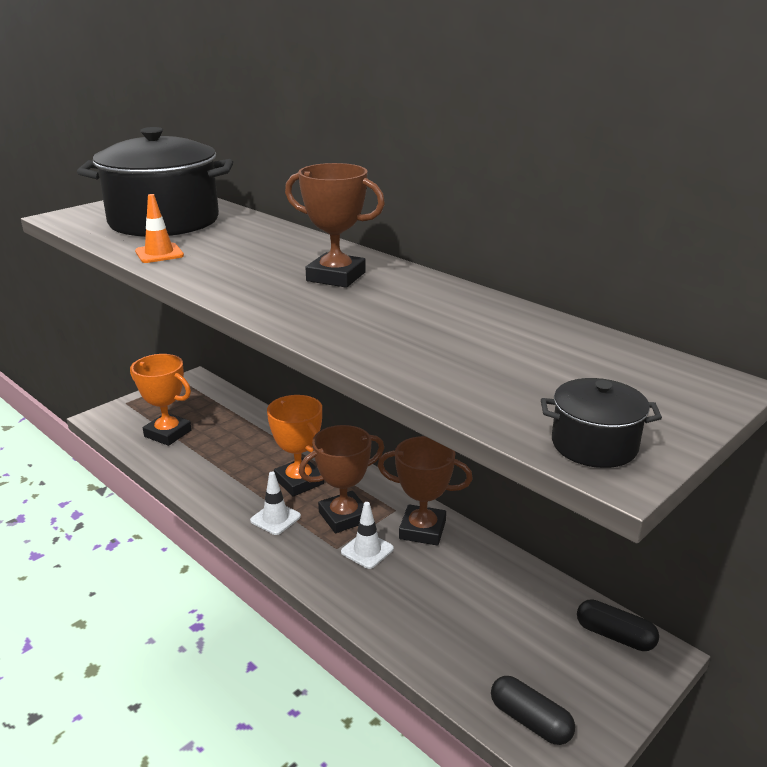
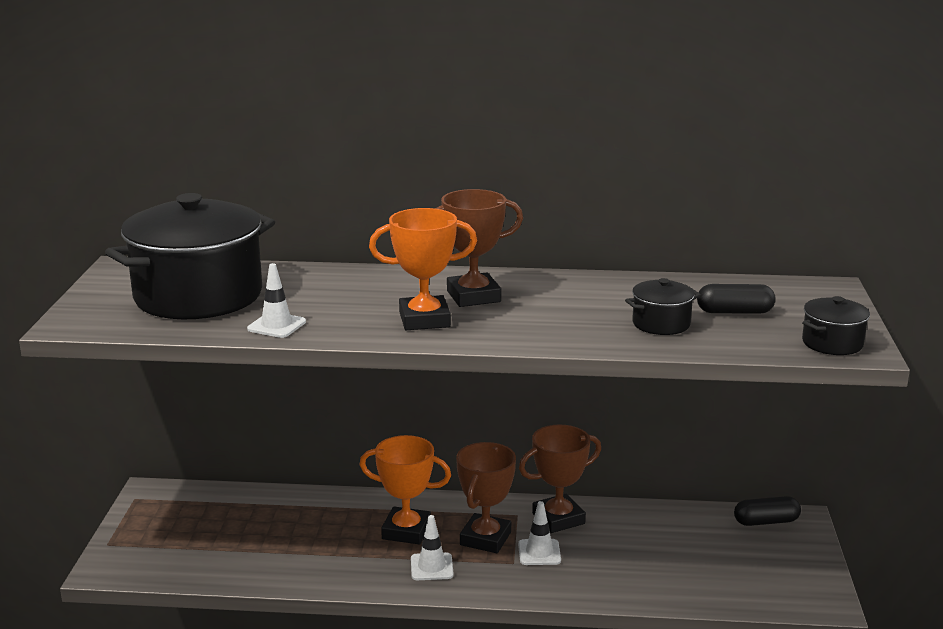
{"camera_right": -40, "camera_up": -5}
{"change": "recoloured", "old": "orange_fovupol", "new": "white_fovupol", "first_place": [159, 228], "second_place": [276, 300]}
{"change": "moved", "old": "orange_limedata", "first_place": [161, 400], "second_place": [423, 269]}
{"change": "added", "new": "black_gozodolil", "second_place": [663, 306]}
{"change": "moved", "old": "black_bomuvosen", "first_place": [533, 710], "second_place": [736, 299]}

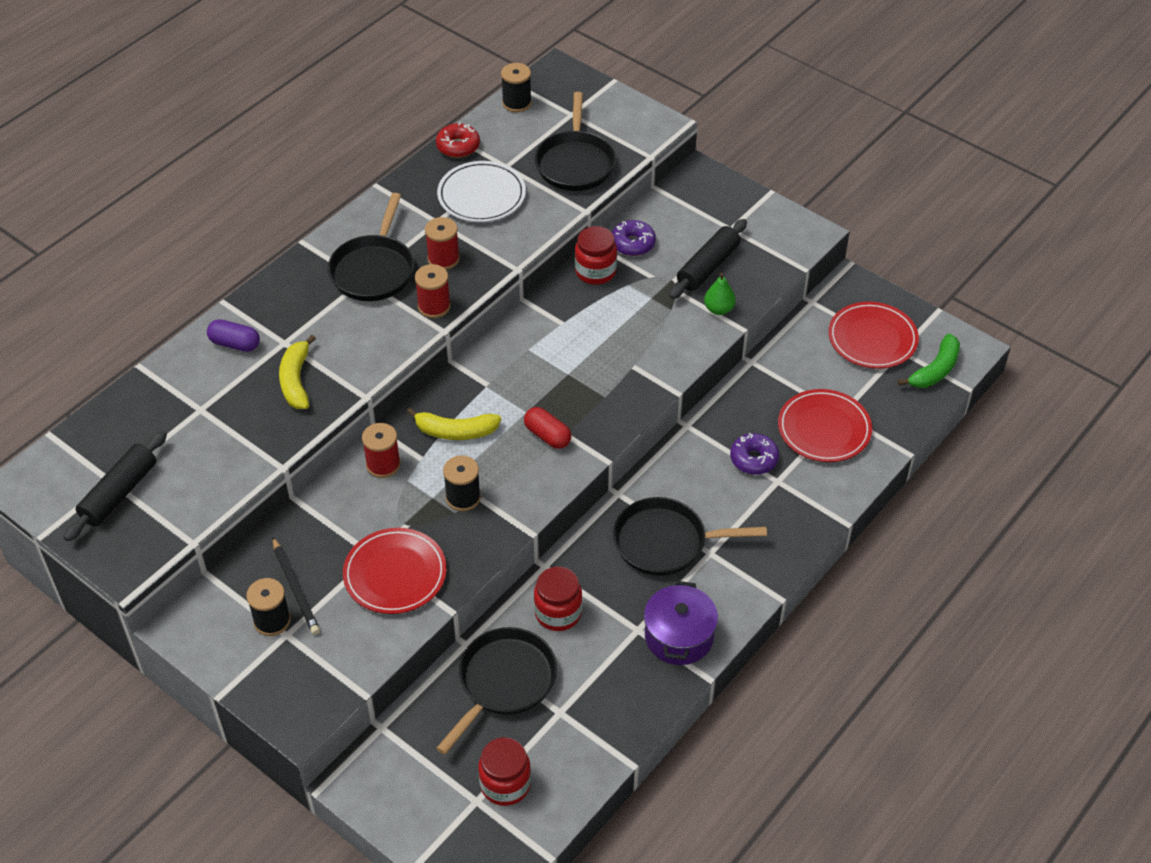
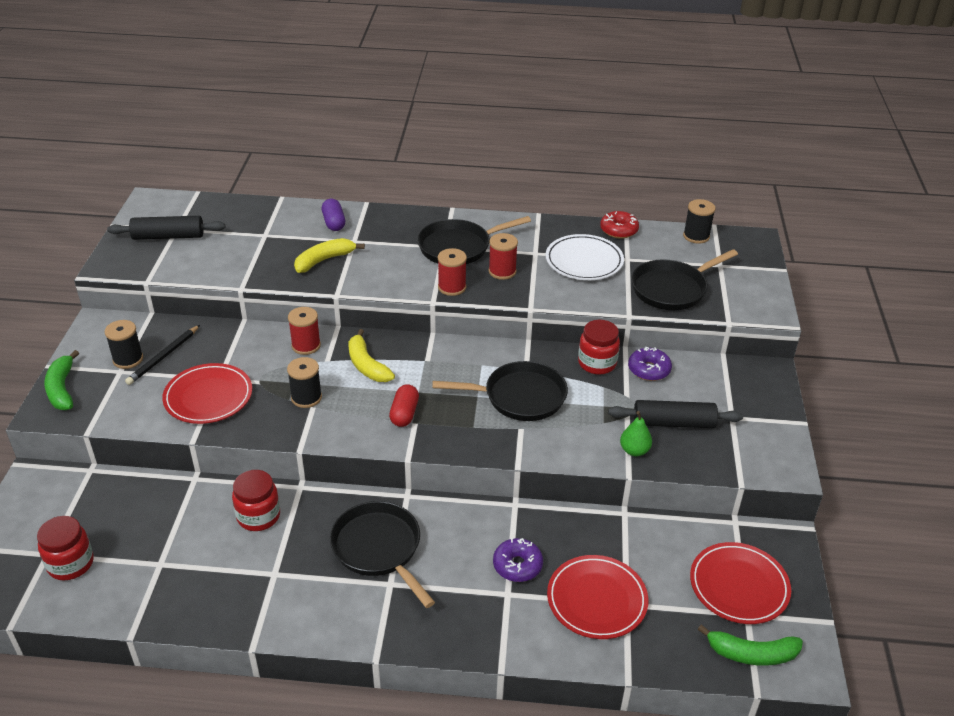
{"camera_right": 55, "camera_up": -10}
{"change": "added", "new": "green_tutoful", "second_place": [61, 380]}
{"change": "moved", "old": "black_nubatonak", "first_place": [496, 690], "second_place": [500, 391]}
{"change": "removed", "old": "purple_gozodolil", "first_place": [681, 623]}

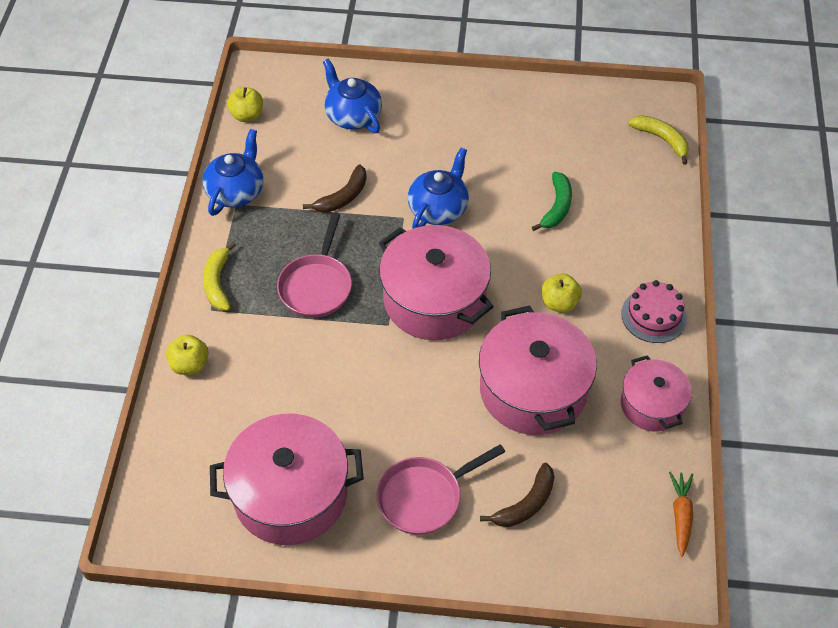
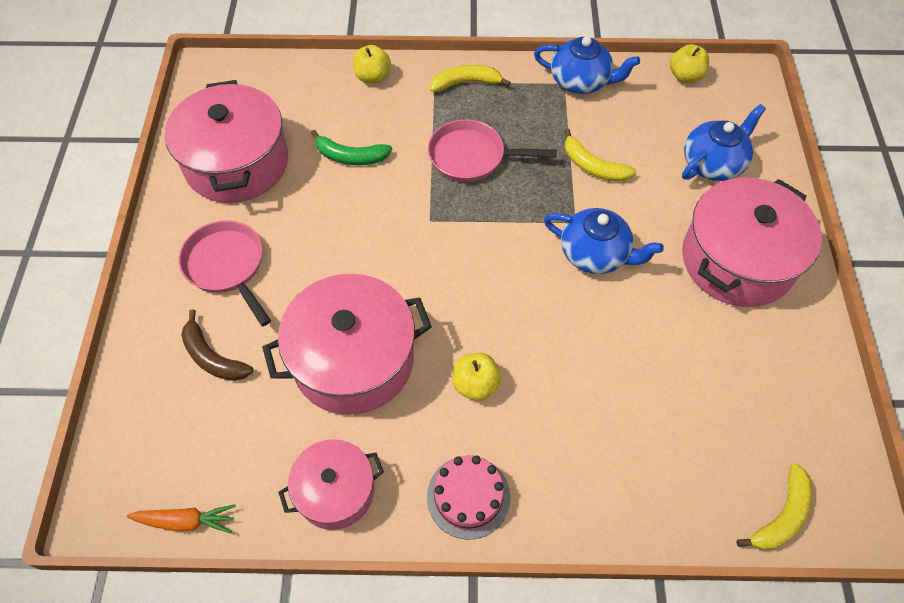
{"camera_right": 85, "camera_up": 5}
{"change": "moved", "old": "green_tutoful", "first_place": [552, 201], "second_place": [351, 147]}
{"change": "recoloured", "old": "brown_tutoful", "new": "yellow_tutoful", "first_place": [335, 188], "second_place": [600, 155]}
{"change": "moved", "old": "pink_gozodolil", "first_place": [436, 282], "second_place": [752, 242]}

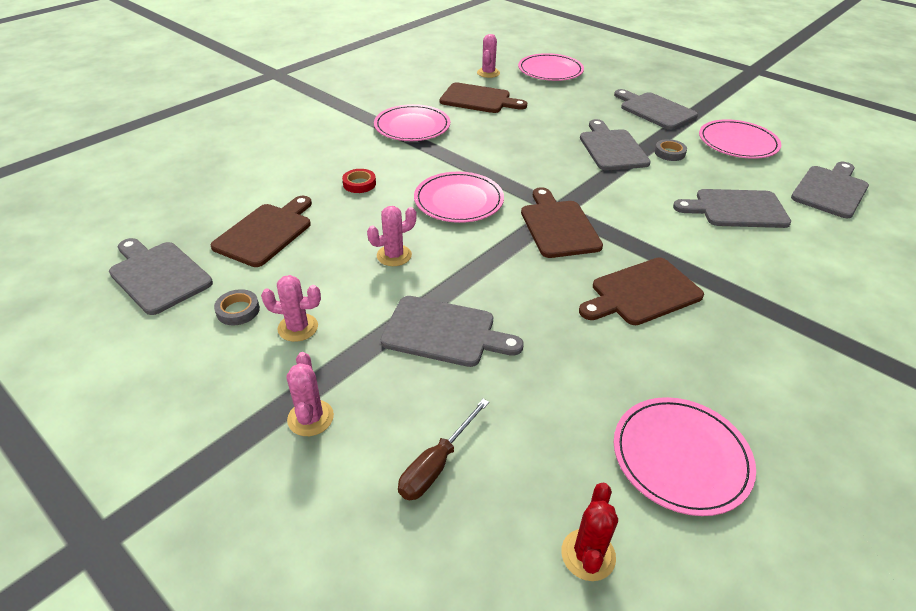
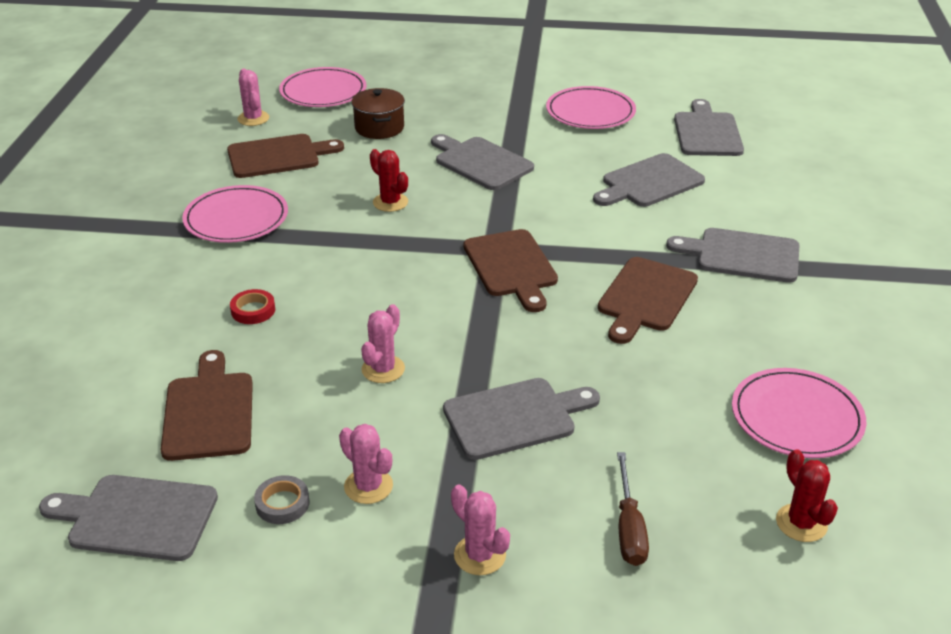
{"camera_right": -35, "camera_up": -5}
{"change": "turned", "old": "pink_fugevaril", "first_place": [291, 308], "second_place": [366, 464], "degrees": 75}
{"change": "added", "new": "brown_gozodolil", "second_place": [378, 113]}
{"change": "added", "new": "red_fugevaril", "second_place": [389, 180]}
{"change": "turned", "old": "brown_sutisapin", "first_place": [562, 222], "second_place": [511, 270], "degrees": -150}
{"change": "moved", "old": "grey_sutisapin", "first_place": [656, 109], "second_place": [732, 255]}
{"change": "removed", "old": "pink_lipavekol", "first_place": [459, 197]}
{"change": "removed", "old": "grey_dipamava", "first_place": [670, 150]}

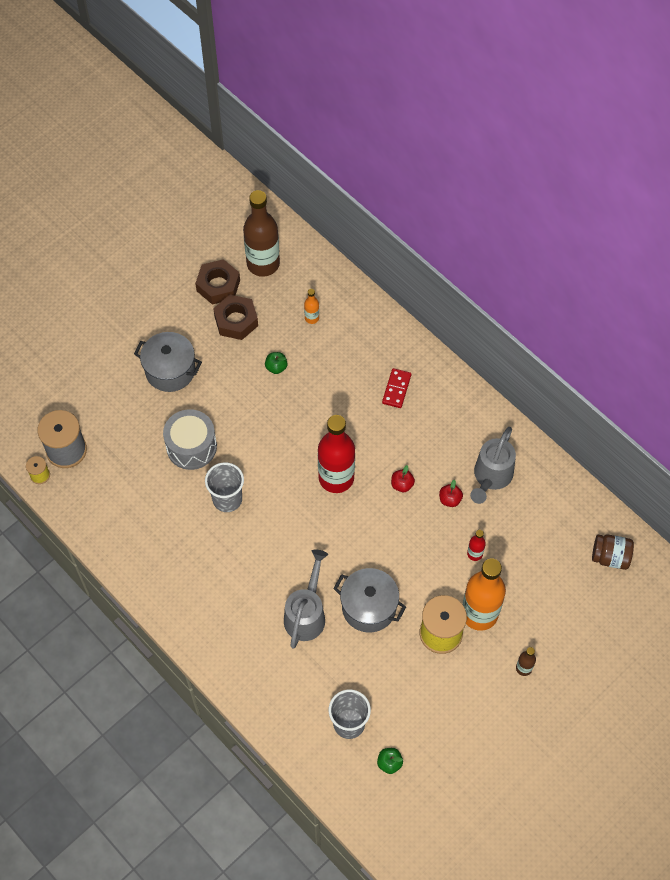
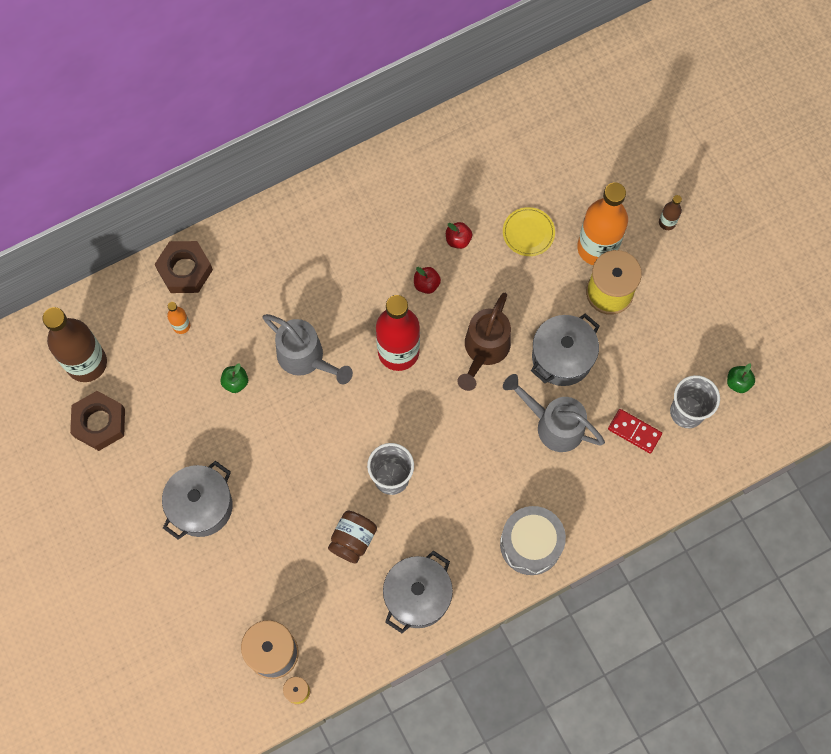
{"camera_right": -75, "camera_up": 10}
{"change": "moved", "old": "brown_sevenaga", "first_place": [235, 317], "second_place": [184, 267]}
{"change": "moved", "old": "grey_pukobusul", "first_place": [493, 465], "second_place": [308, 349]}
{"change": "moved", "old": "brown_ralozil", "first_place": [613, 552], "second_place": [352, 537]}
{"change": "added", "new": "grey_gozodolil", "second_place": [418, 592]}
{"change": "added", "new": "brown_pukobusul", "second_place": [484, 342]}
{"change": "moved", "old": "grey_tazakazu", "first_place": [190, 439], "second_place": [533, 540]}
{"change": "replaced", "old": "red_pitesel", "new": "yellow_lipavekol", "first_place": [476, 545], "second_place": [529, 231]}
{"change": "moved", "old": "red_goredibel", "first_place": [396, 388], "second_place": [635, 431]}

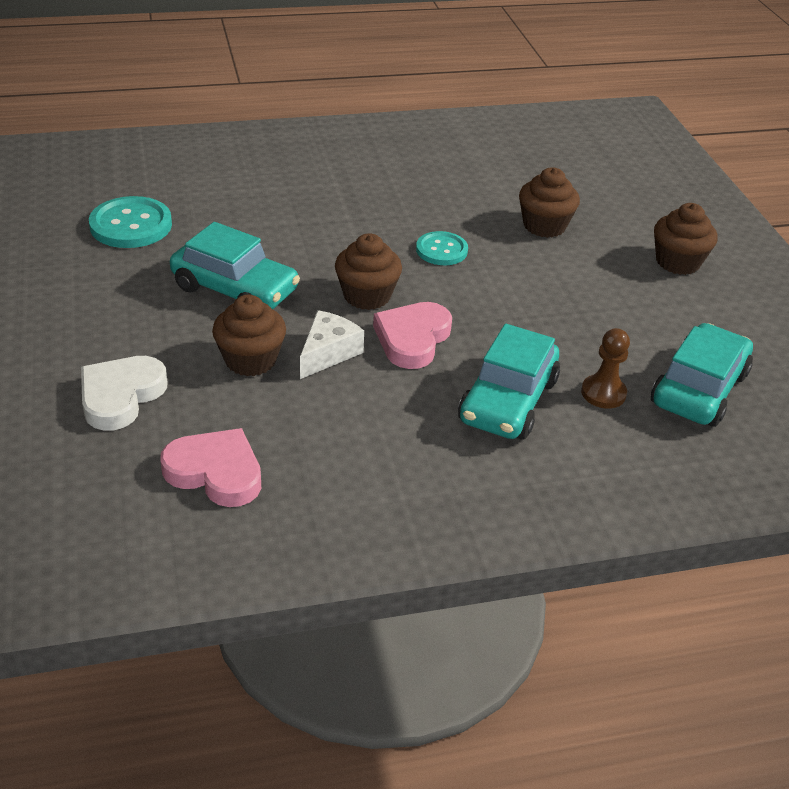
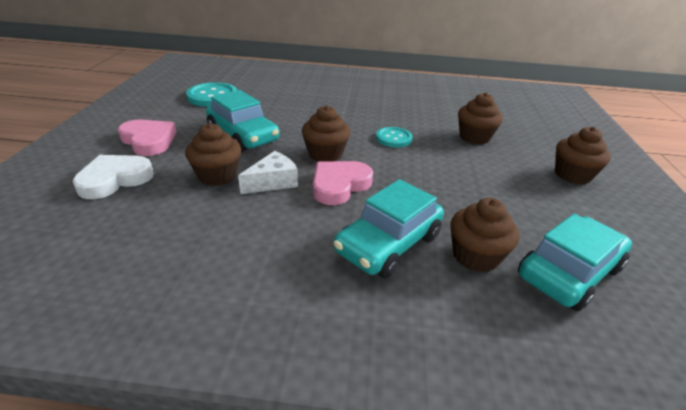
{"camera_right": 20, "camera_up": -5}
{"change": "moved", "old": "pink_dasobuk", "first_place": [210, 467], "second_place": [147, 138]}
{"change": "replaced", "old": "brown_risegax", "new": "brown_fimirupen", "first_place": [605, 368], "second_place": [485, 235]}

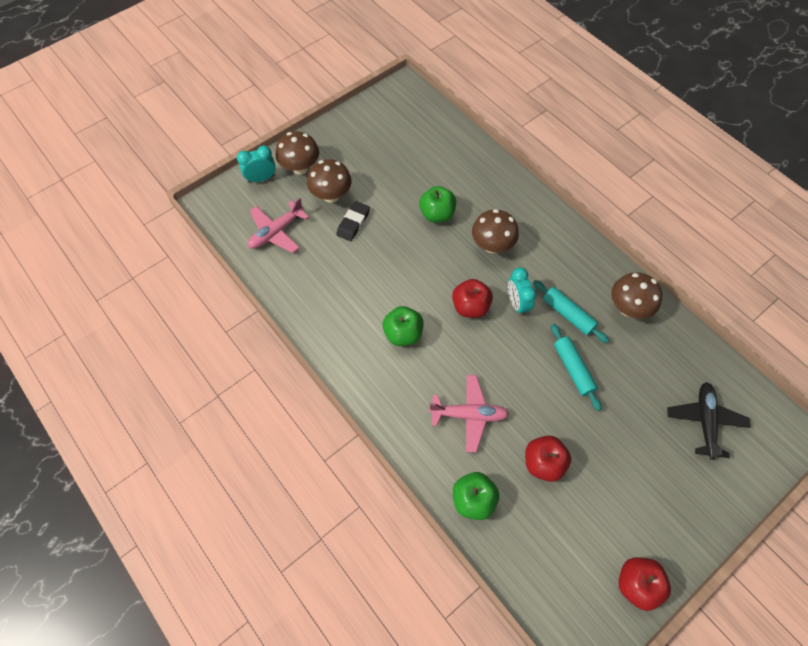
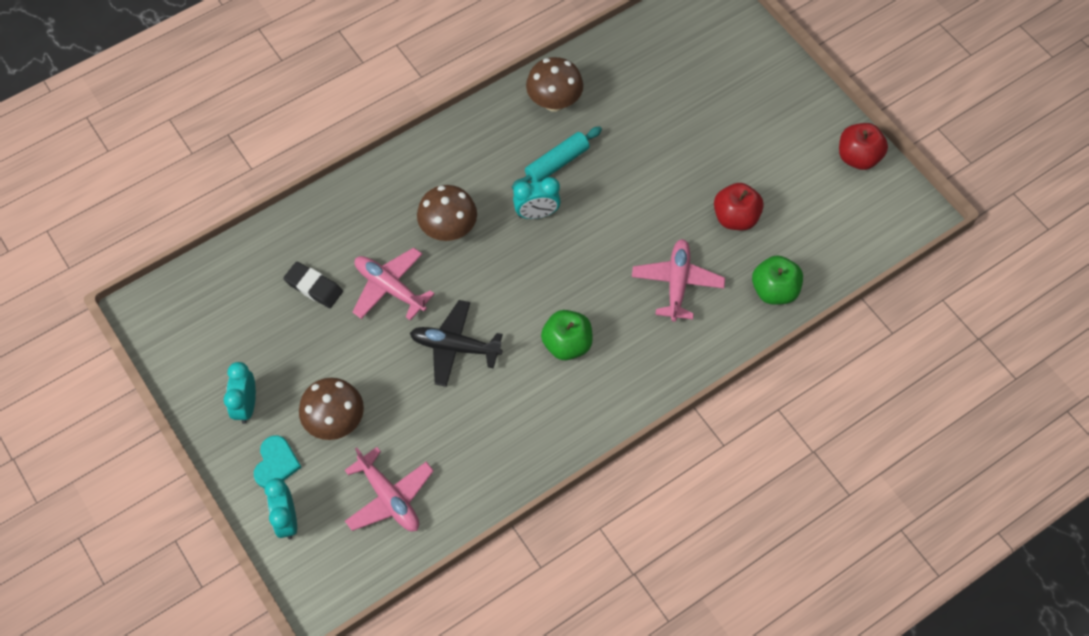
{"camera_right": -85, "camera_up": 0}
{"change": "added", "new": "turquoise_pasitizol", "second_place": [240, 393]}
{"change": "replaced", "old": "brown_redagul", "new": "turquoise_dasobuk", "first_place": [297, 153], "second_place": [278, 461]}
{"change": "moved", "old": "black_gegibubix", "first_place": [353, 221], "second_place": [313, 285]}
{"change": "replaced", "old": "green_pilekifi", "new": "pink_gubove", "first_place": [437, 204], "second_place": [394, 284]}
{"change": "moved", "old": "black_gubove", "first_place": [709, 421], "second_place": [456, 343]}
{"change": "removed", "old": "red_pilekifi", "first_place": [472, 298]}
{"change": "removed", "old": "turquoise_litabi", "first_place": [576, 367]}

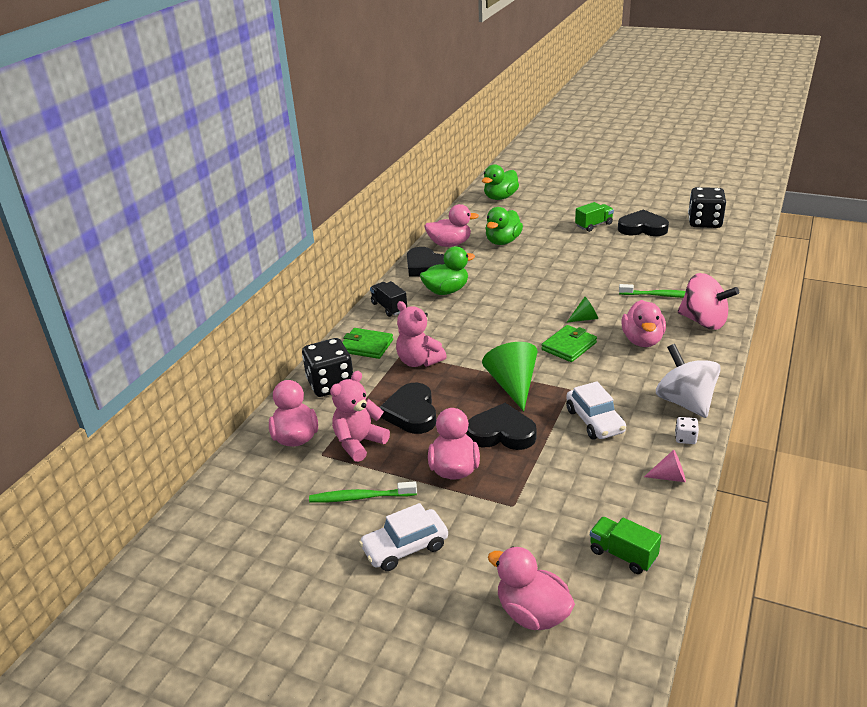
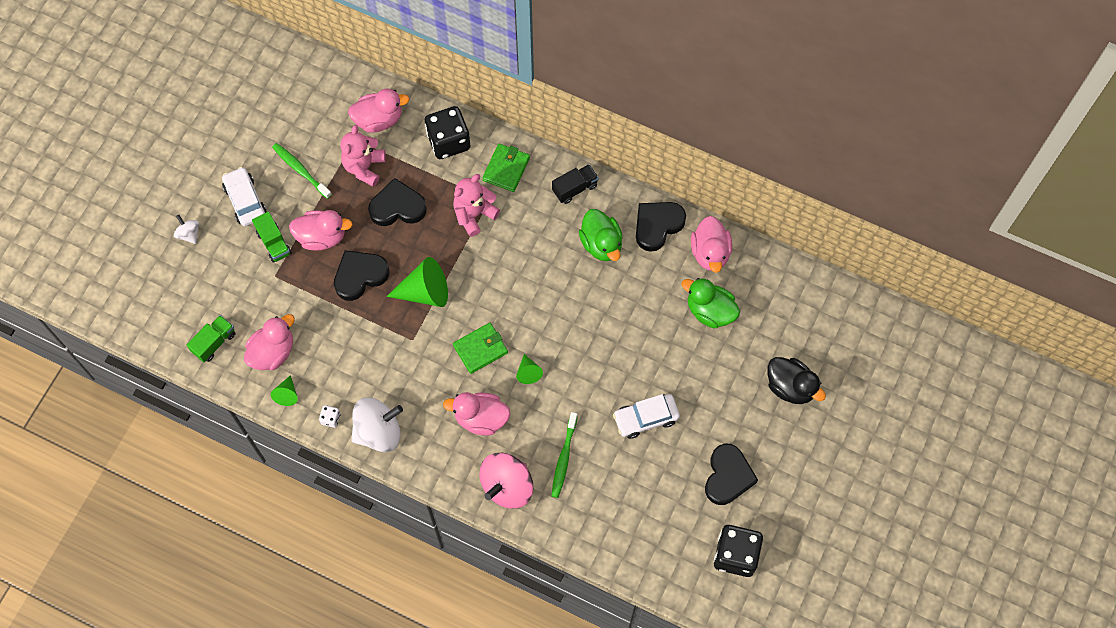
{"camera_right": 90, "camera_up": 35}
{"change": "added", "new": "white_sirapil", "second_place": [186, 229]}
{"change": "moved", "old": "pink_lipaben", "first_place": [531, 588], "second_place": [269, 342]}
{"change": "moved", "old": "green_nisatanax", "first_place": [594, 217], "second_place": [272, 237]}
{"change": "recoloured", "old": "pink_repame", "new": "green_repame", "first_place": [665, 466], "second_place": [284, 390]}
{"change": "turned", "old": "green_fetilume", "first_place": [363, 492], "second_place": [302, 171], "degrees": -45}
{"change": "turned", "old": "black_dasobuk", "first_place": [502, 426], "second_place": [361, 275], "degrees": -135}
{"change": "turned", "old": "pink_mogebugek", "first_place": [360, 416], "second_place": [363, 156], "degrees": -120}
{"change": "turned", "old": "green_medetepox", "first_place": [569, 343], "second_place": [480, 348], "degrees": -75}
{"change": "moved", "old": "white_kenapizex", "first_place": [596, 410], "second_place": [646, 416]}
{"change": "added", "new": "black_lipaben", "second_place": [796, 380]}
{"change": "removed", "old": "green_lipaben", "first_place": [500, 182]}

